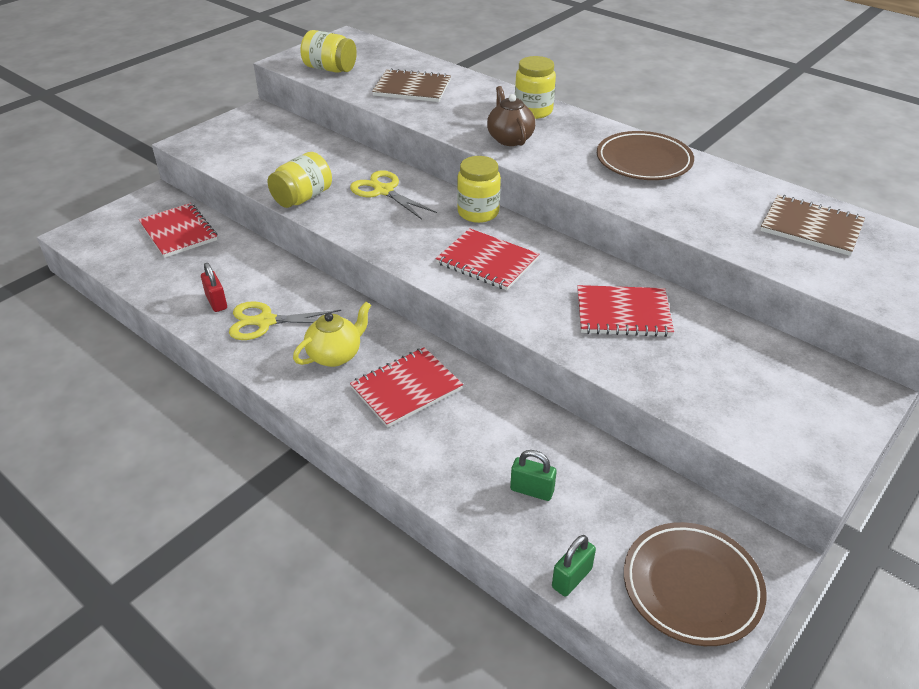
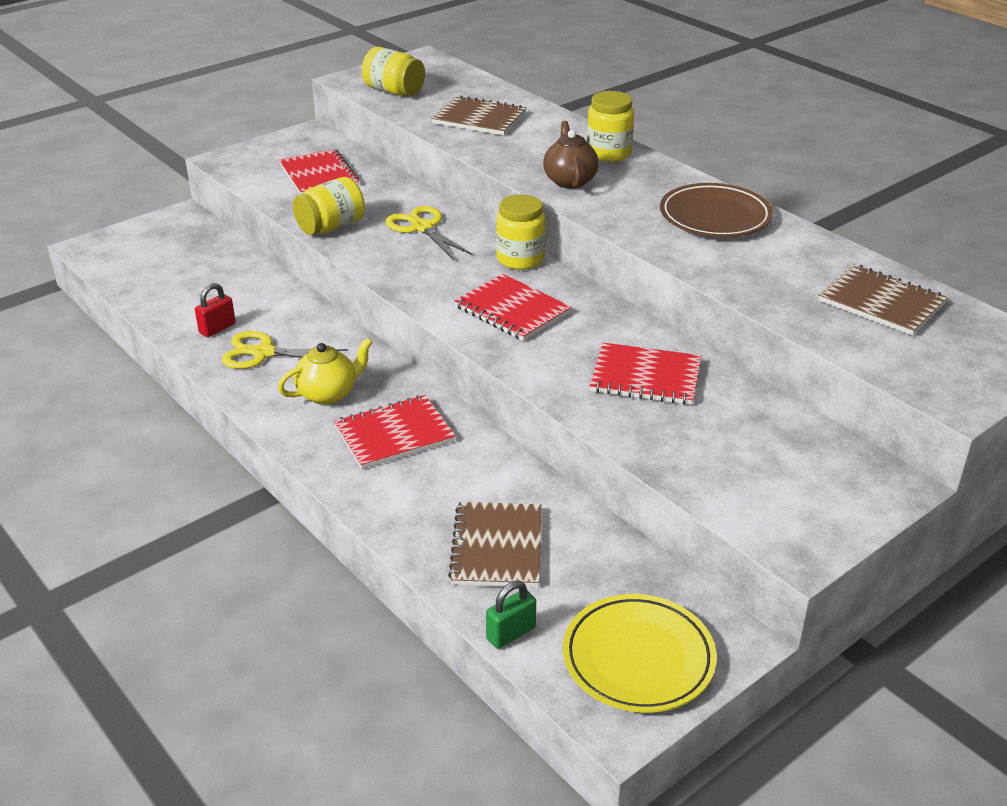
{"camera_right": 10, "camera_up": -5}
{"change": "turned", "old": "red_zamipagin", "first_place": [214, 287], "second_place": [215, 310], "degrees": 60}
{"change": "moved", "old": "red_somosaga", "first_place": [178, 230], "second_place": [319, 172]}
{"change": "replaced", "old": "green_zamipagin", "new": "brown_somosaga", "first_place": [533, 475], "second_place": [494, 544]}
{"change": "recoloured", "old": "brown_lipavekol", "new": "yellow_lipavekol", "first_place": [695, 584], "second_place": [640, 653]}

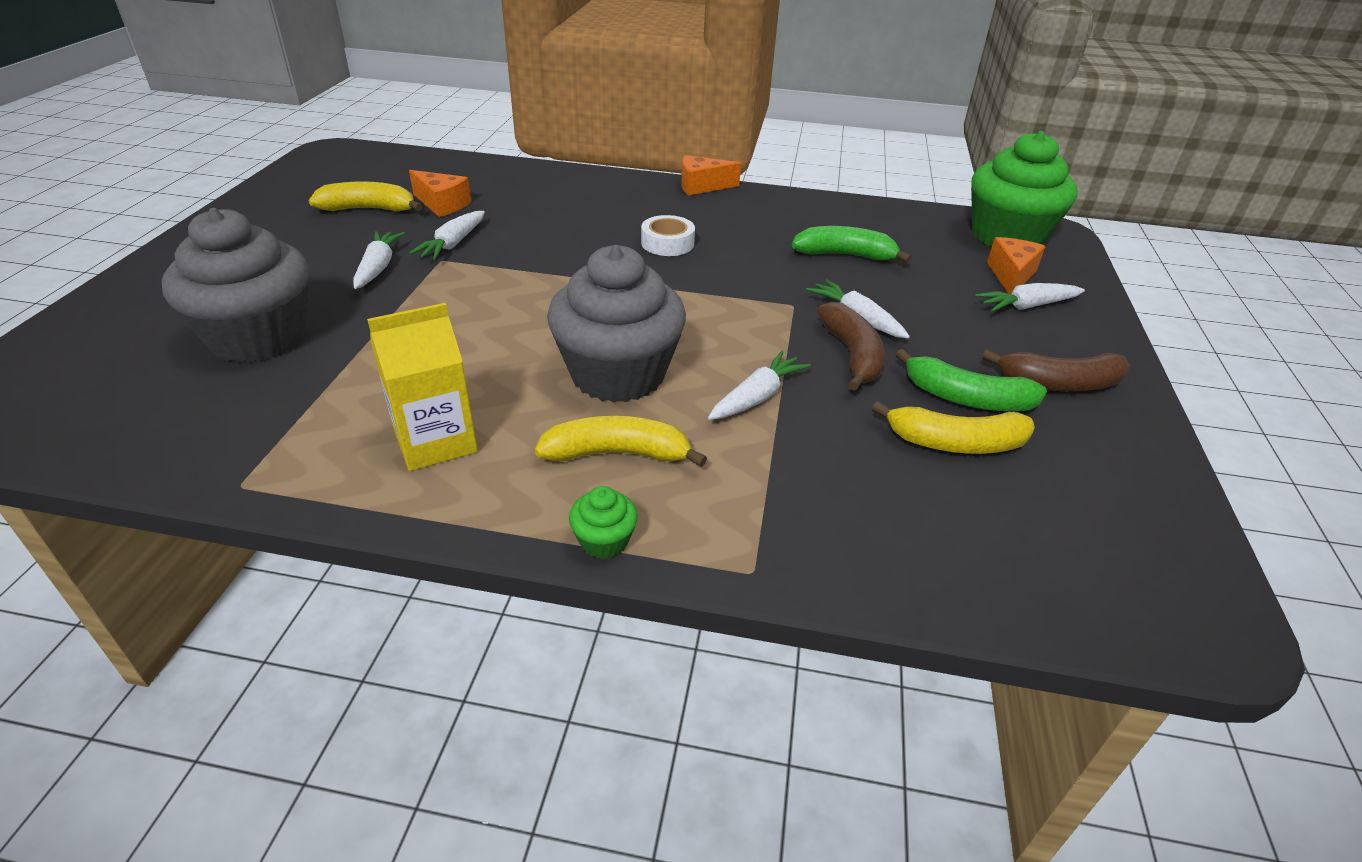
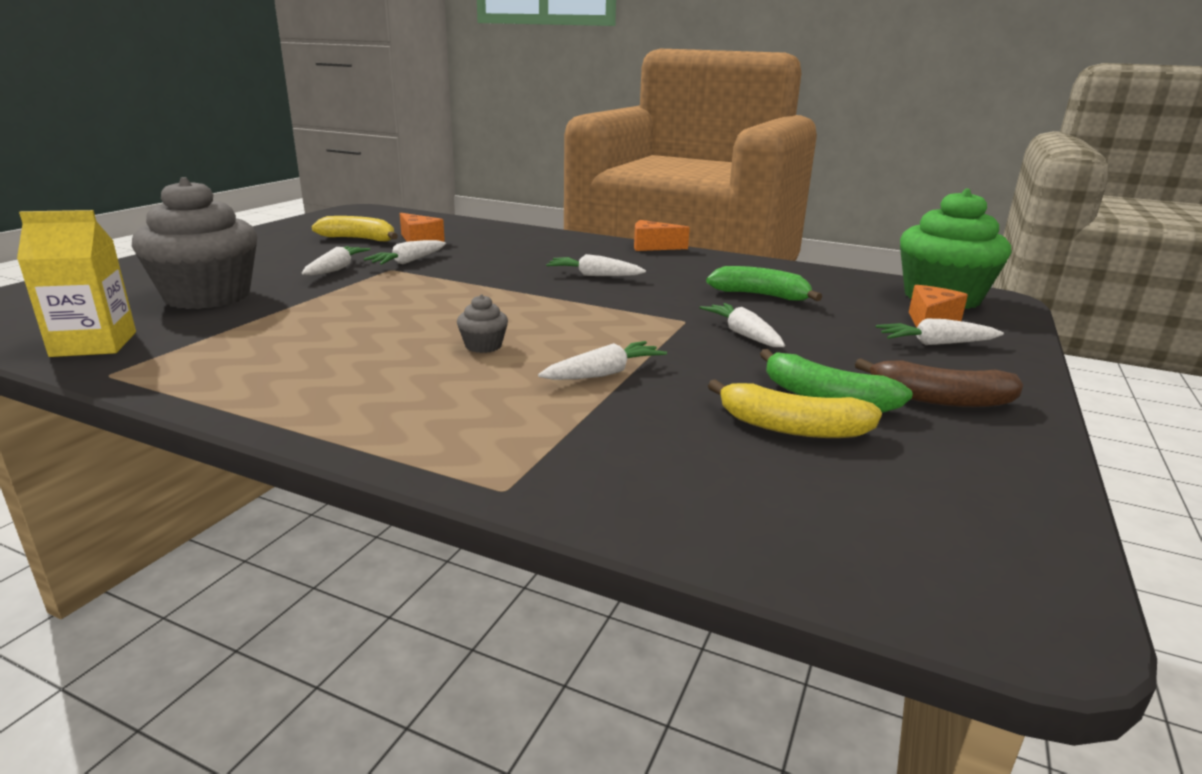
{"camera_right": 15, "camera_up": -15}
{"change": "moved", "old": "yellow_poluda", "first_place": [422, 387], "second_place": [76, 283]}
{"change": "resized", "old": "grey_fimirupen", "first_place": [616, 324], "second_place": [482, 323], "factor": 0.4}
{"change": "replaced", "old": "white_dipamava", "new": "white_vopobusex", "first_place": [668, 235], "second_place": [596, 265]}
{"change": "removed", "old": "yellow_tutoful", "first_place": [621, 441]}
{"change": "removed", "old": "green_fimirupen", "first_place": [603, 522]}
{"change": "removed", "old": "brown_tutoful", "first_place": [851, 346]}

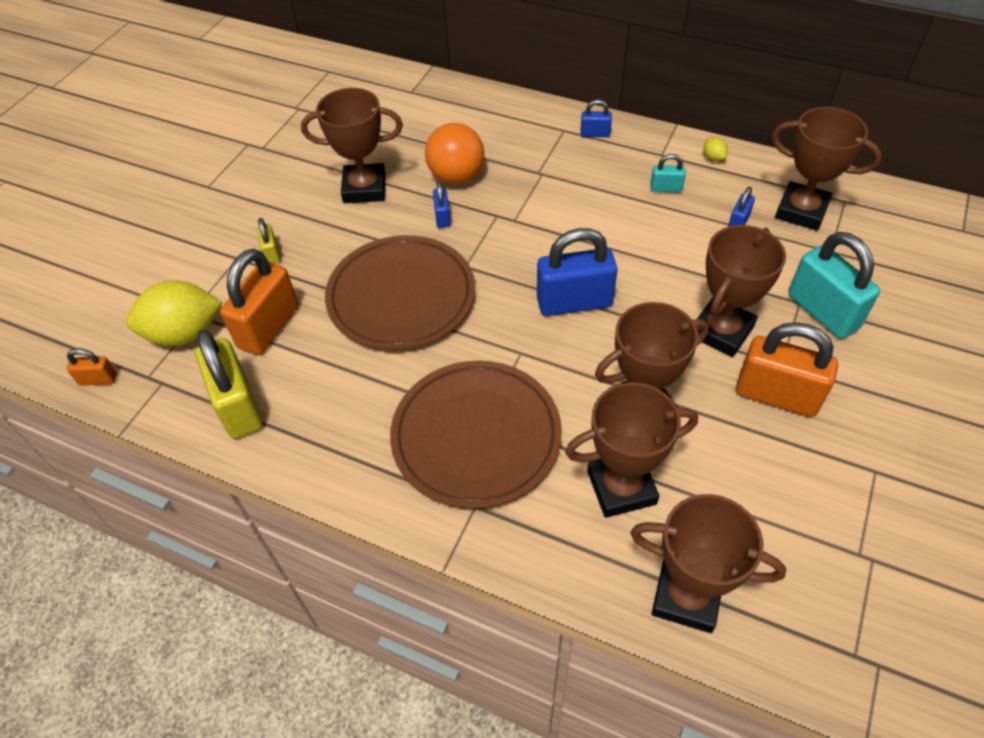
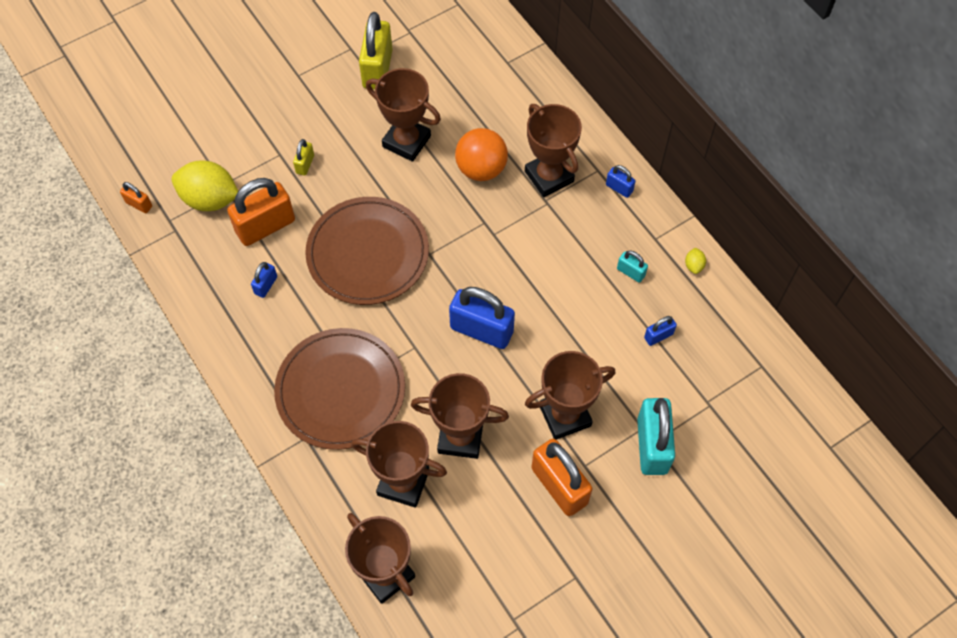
{"camera_right": 30, "camera_up": 10}
{"change": "moved", "old": "blue_zamipagin", "first_place": [442, 204], "second_place": [264, 280]}
{"change": "moved", "old": "yellow_zamipagin", "first_place": [229, 384], "second_place": [376, 51]}
{"change": "moved", "old": "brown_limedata", "first_place": [827, 169], "second_place": [553, 150]}

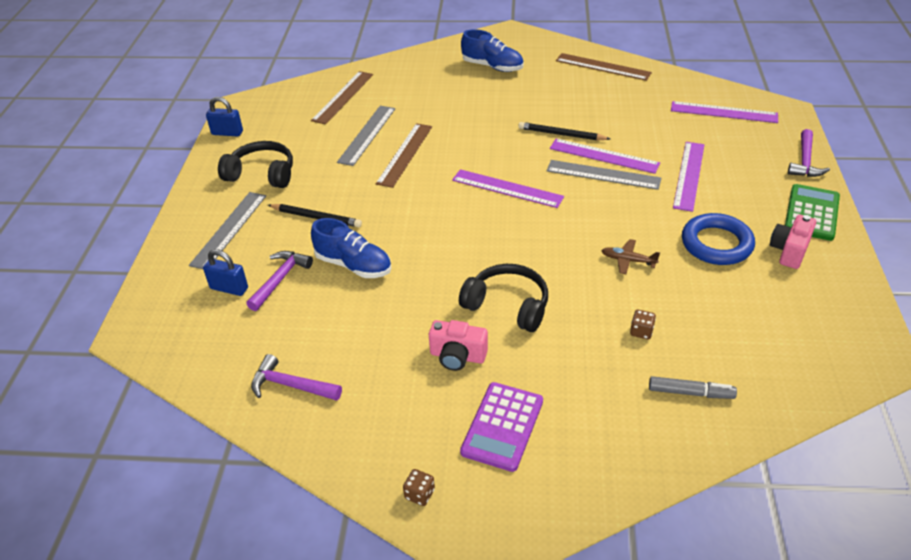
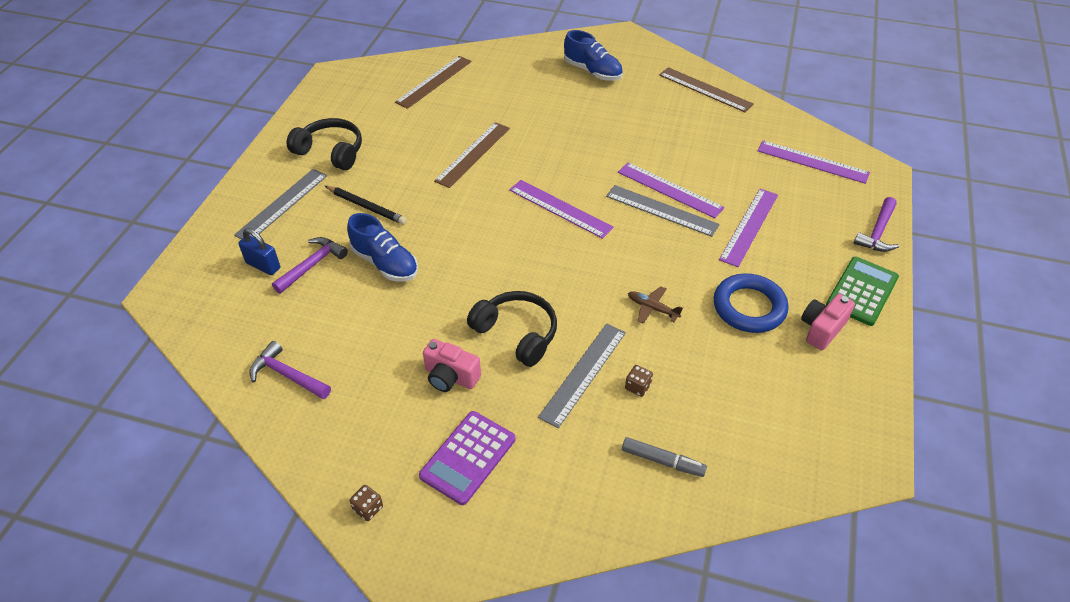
{"camera_right": 10, "camera_up": 5}
{"change": "moved", "old": "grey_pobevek", "first_place": [366, 136], "second_place": [582, 375]}
{"change": "removed", "old": "blue_zamipagin", "first_place": [224, 116]}
{"change": "removed", "old": "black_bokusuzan", "first_place": [564, 131]}

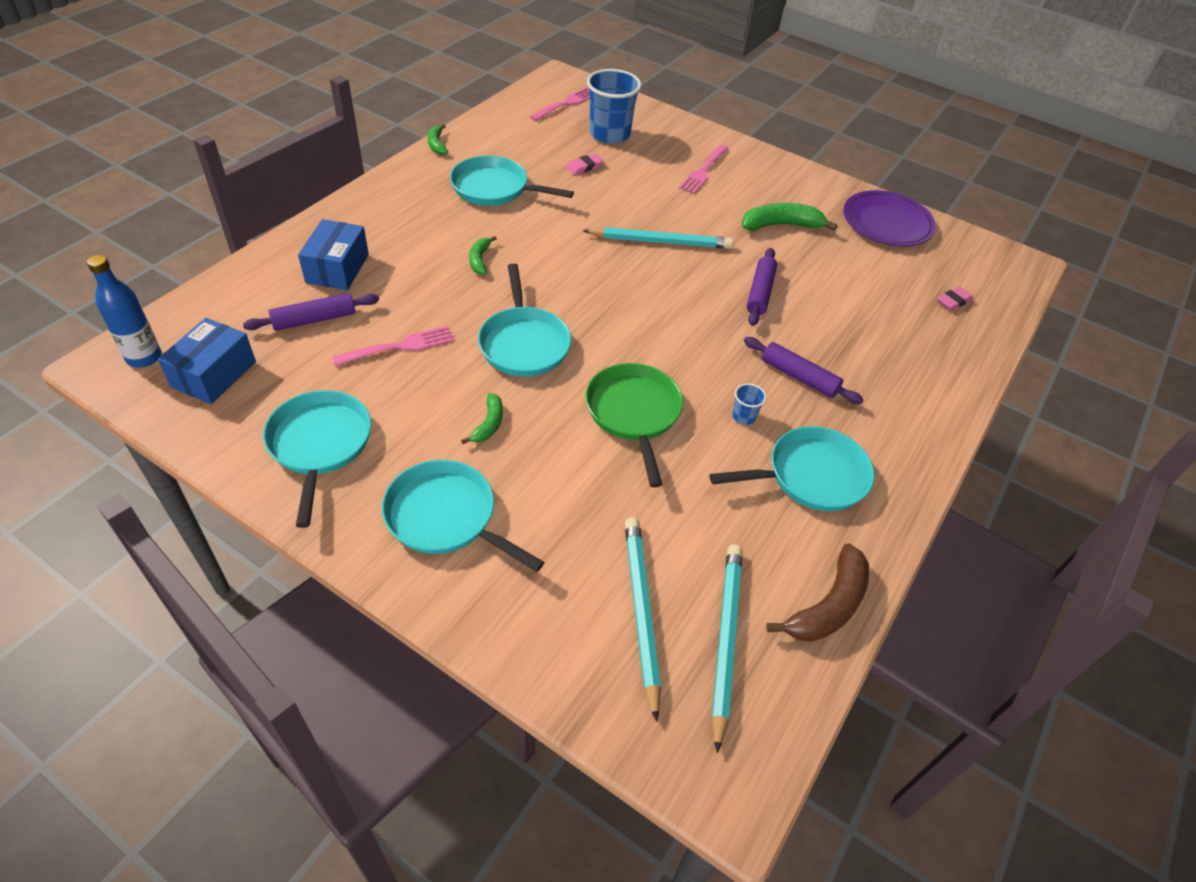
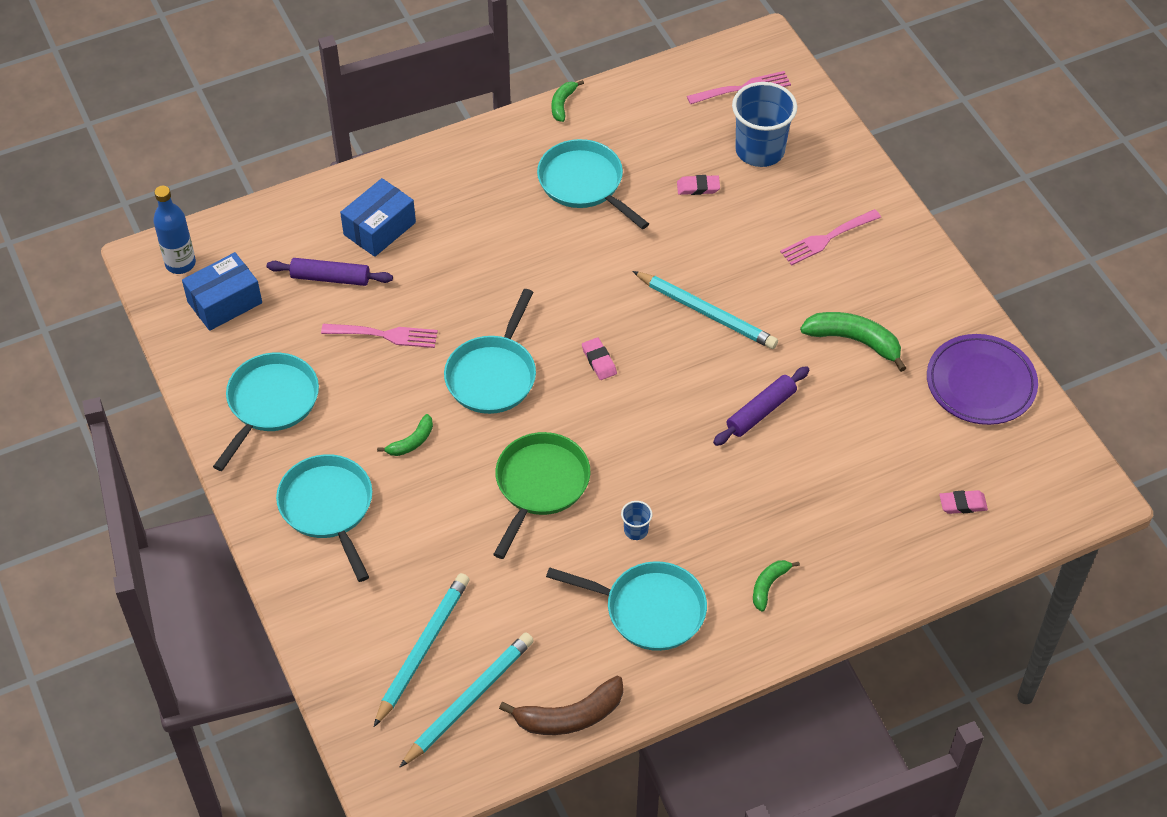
{"camera_right": 35, "camera_up": 5}
{"change": "added", "new": "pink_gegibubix", "second_place": [599, 358]}
{"change": "moved", "old": "green_tutoful", "first_place": [483, 255], "second_place": [776, 586]}
{"change": "removed", "old": "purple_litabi", "first_place": [803, 370]}

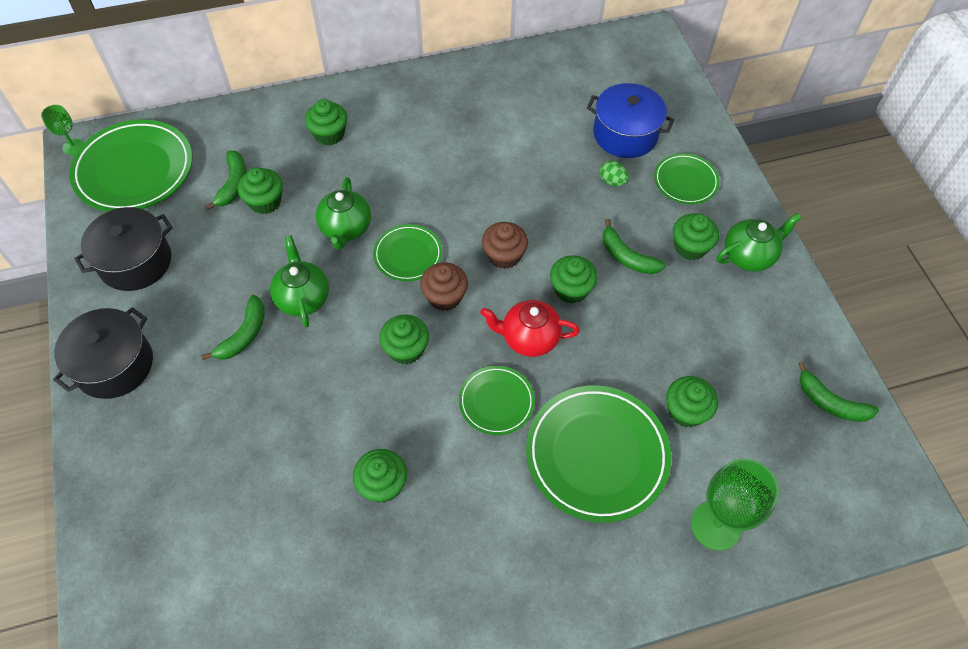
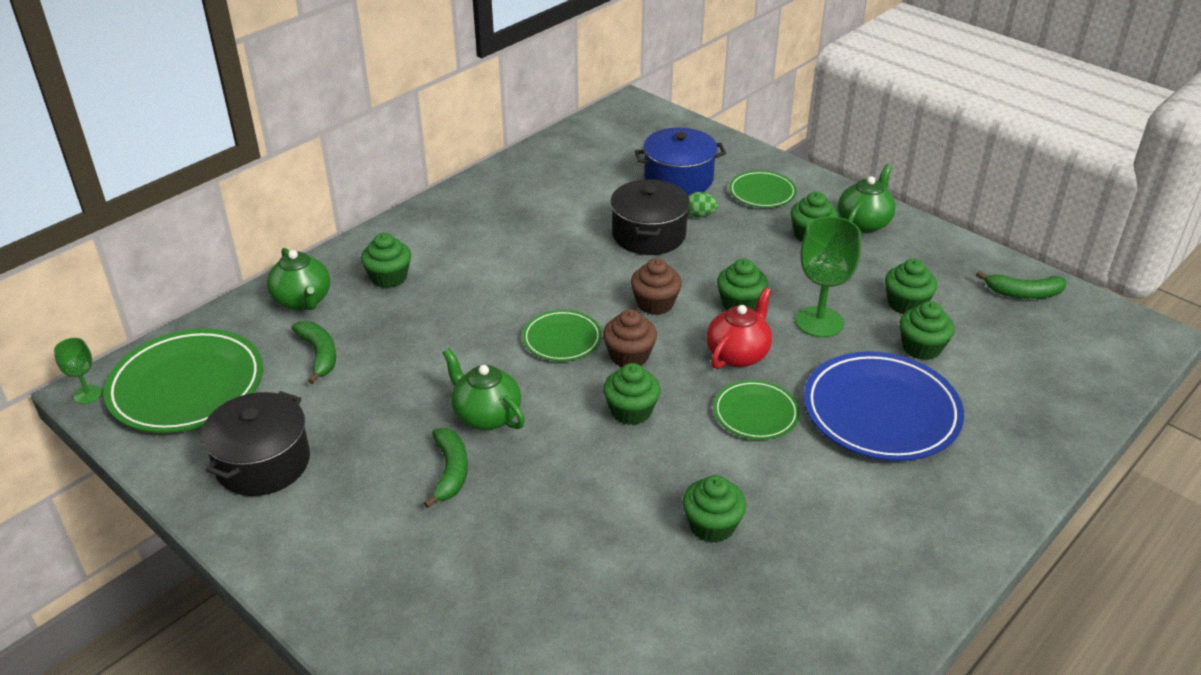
{"camera_right": -30, "camera_up": -20}
{"change": "moved", "old": "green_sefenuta", "first_place": [343, 213], "second_place": [298, 279]}
{"change": "moved", "old": "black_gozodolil", "first_place": [103, 353], "second_place": [650, 217]}
{"change": "turned", "old": "red_sefenuta", "first_place": [530, 328], "second_place": [739, 328], "degrees": 150}
{"change": "moved", "old": "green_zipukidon", "first_place": [735, 505], "second_place": [828, 277]}
{"change": "recoloured", "old": "green_lipavekol", "new": "blue_lipavekol", "first_place": [598, 454], "second_place": [884, 406]}
{"change": "moved", "old": "green_fimirupen", "first_place": [260, 190], "second_place": [911, 286]}
{"change": "removed", "old": "green_tutoful", "first_place": [634, 246]}

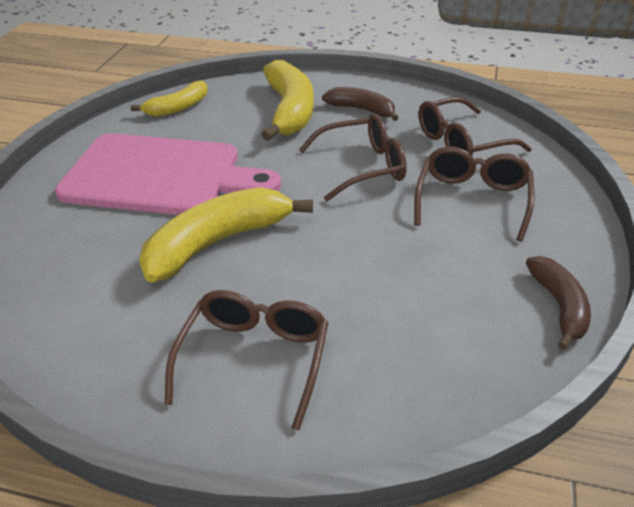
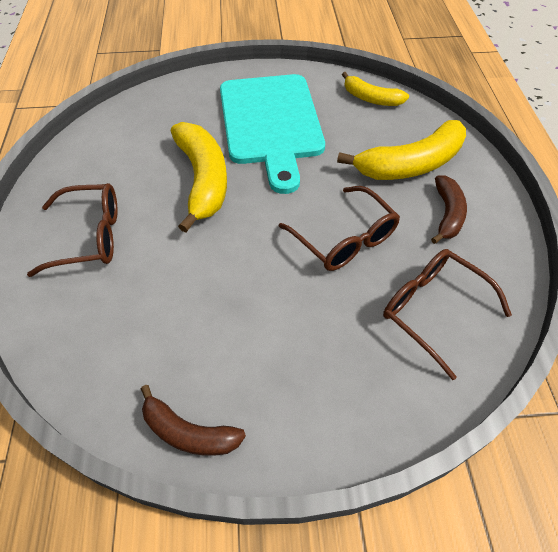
{"camera_right": 70, "camera_up": 15}
{"change": "turned", "old": "brown_tutoful", "first_place": [558, 303], "second_place": [193, 420], "degrees": 45}
{"change": "turned", "old": "yellow_tutoful", "first_place": [226, 235], "second_place": [199, 177], "degrees": 45}
{"change": "recoloured", "old": "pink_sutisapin", "new": "turquoise_sutisapin", "first_place": [168, 174], "second_place": [272, 134]}
{"change": "removed", "old": "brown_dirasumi", "first_place": [474, 194]}

